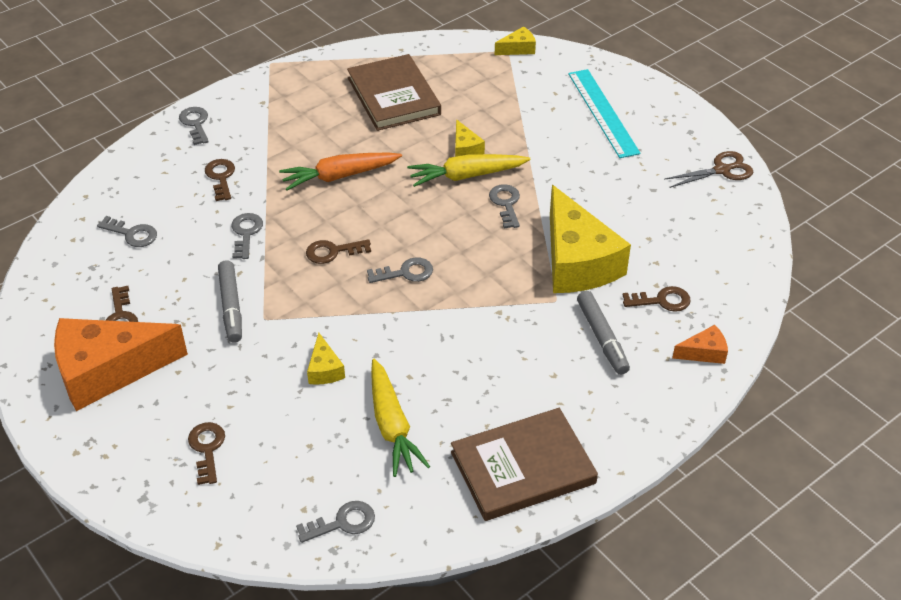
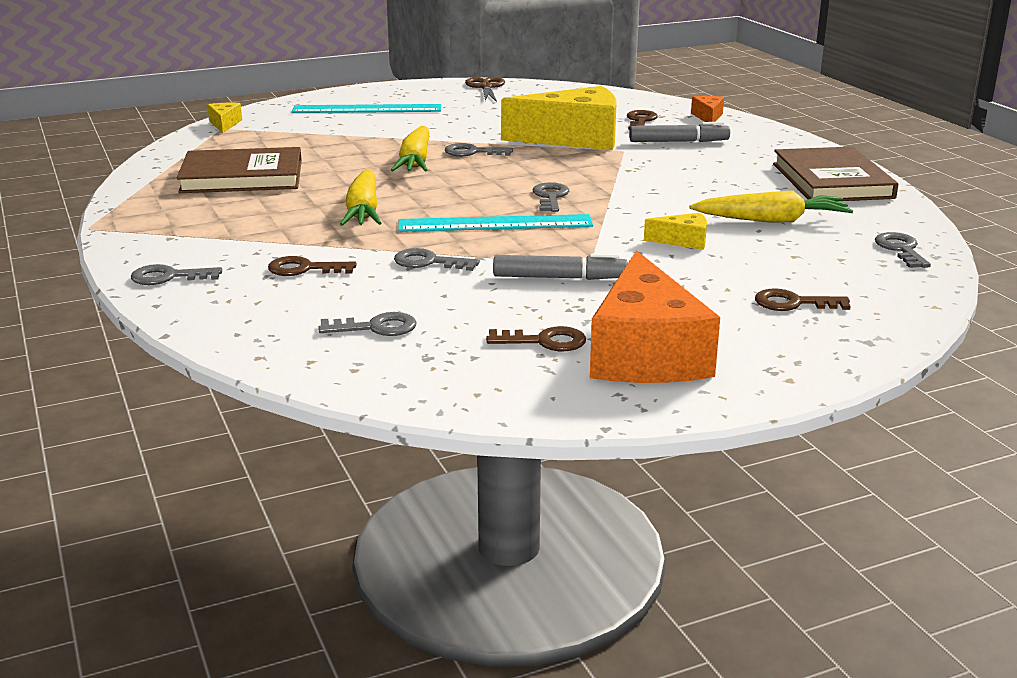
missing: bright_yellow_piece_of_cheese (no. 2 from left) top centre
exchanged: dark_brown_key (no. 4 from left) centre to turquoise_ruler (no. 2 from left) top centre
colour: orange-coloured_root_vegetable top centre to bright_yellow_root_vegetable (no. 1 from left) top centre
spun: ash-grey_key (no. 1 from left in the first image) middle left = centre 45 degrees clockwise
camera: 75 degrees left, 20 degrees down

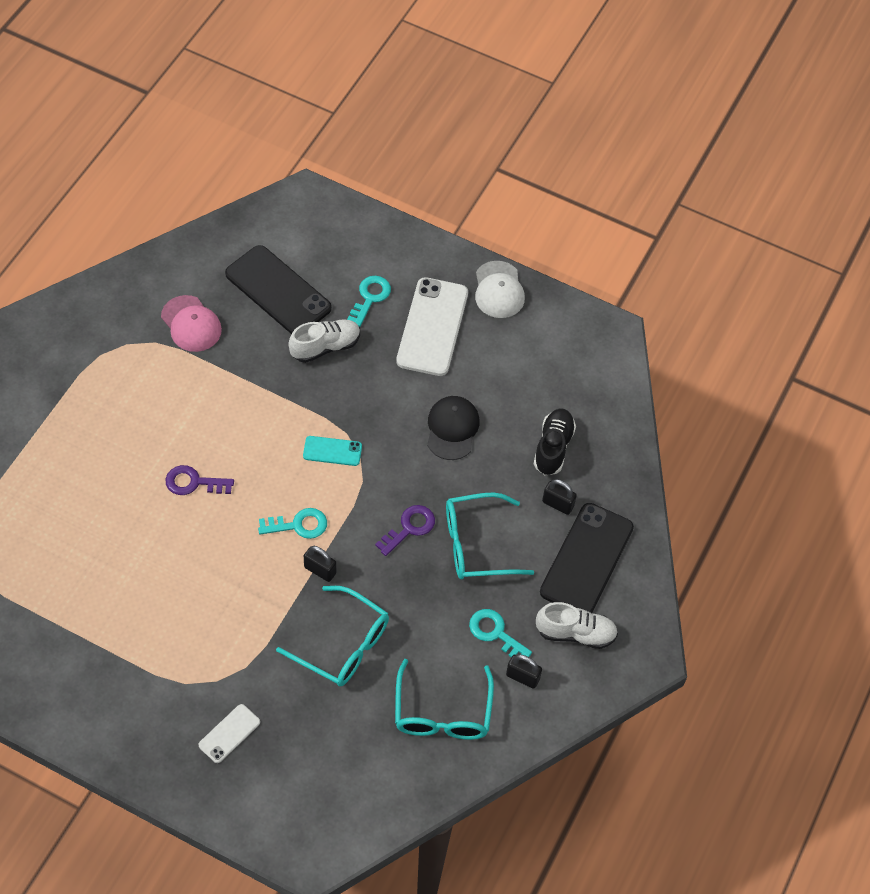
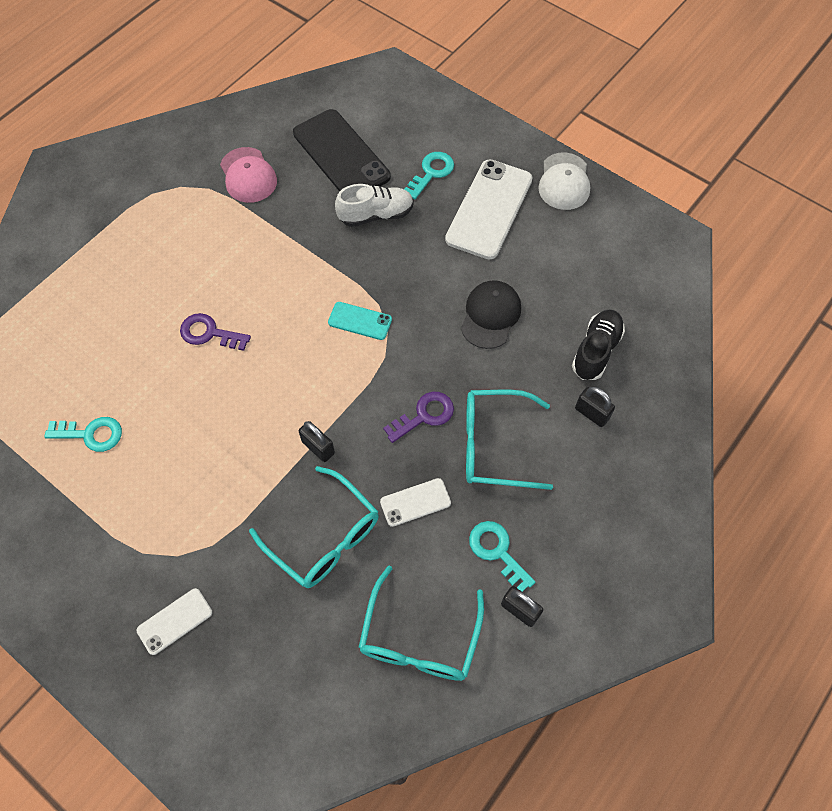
missing: ebony_smartphone (no. 2 from left) middle right; pure_white_shoe (no. 2 from left) bottom centre
appeared: pure_white_smartphone (no. 2 from left) centre
relocated: turquoise_key (no. 1 from left) centre to middle left
camera: 15 degrees right, 5 degrees up

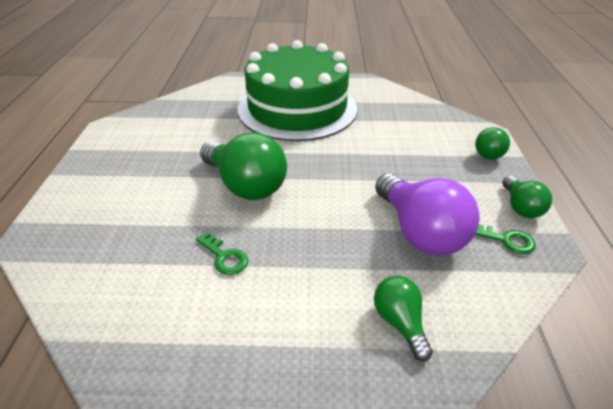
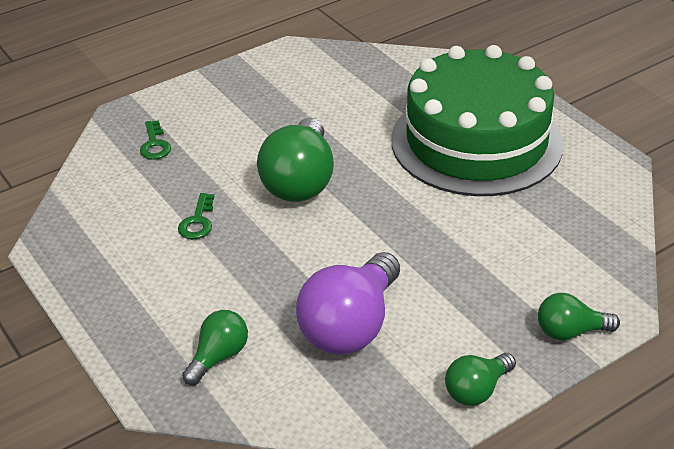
relocated: emerald_key (no. 2 from left in the first image) middle right to emerald_key (no. 1 from left) top left
camera: 55 degrees right, 0 degrees up

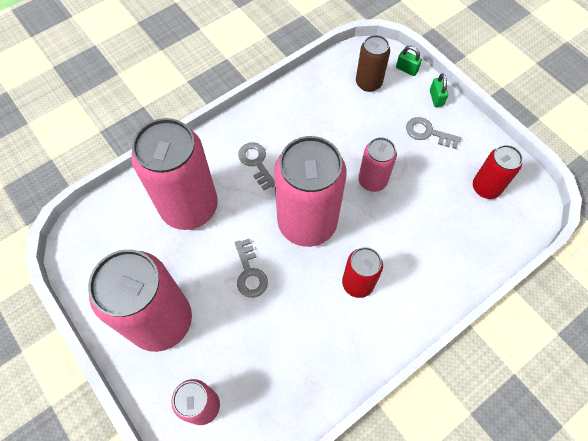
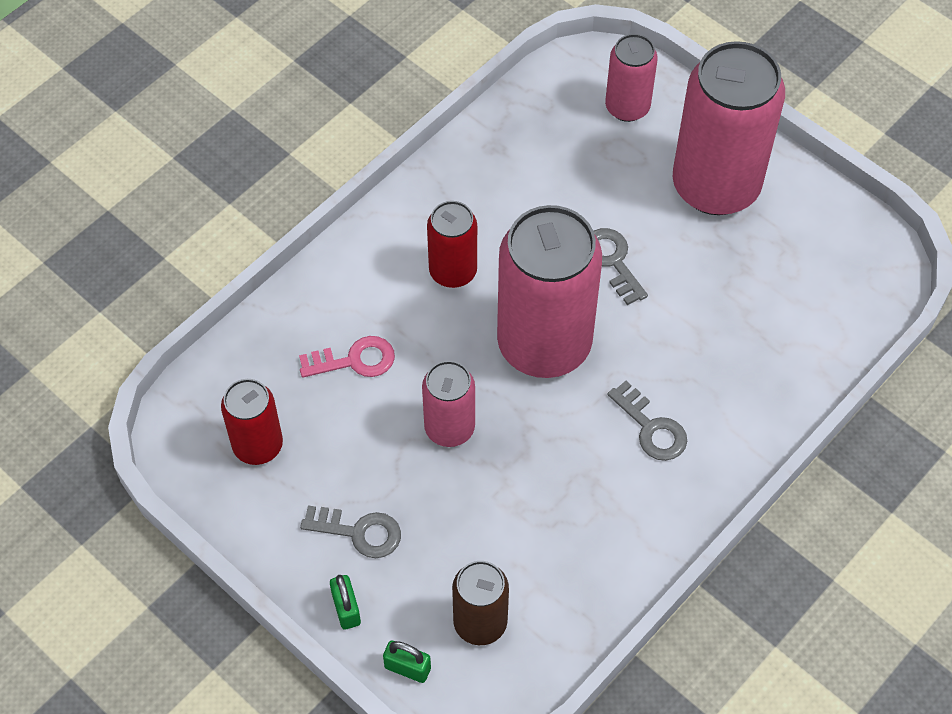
missing: rosy_soda_can (no. 2 from left) middle left
appeared: rosy_key centre
camera: 170 degrees right, 5 degrees down

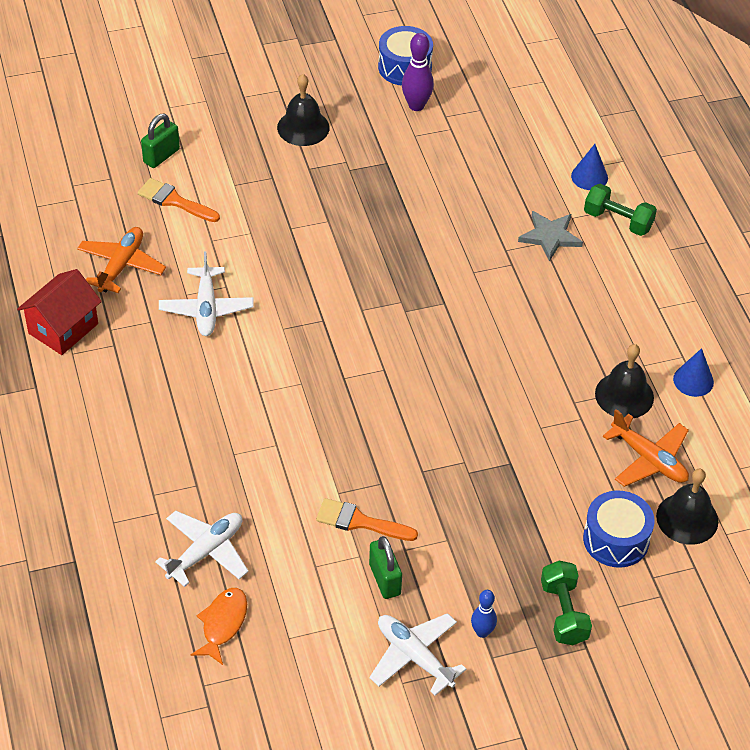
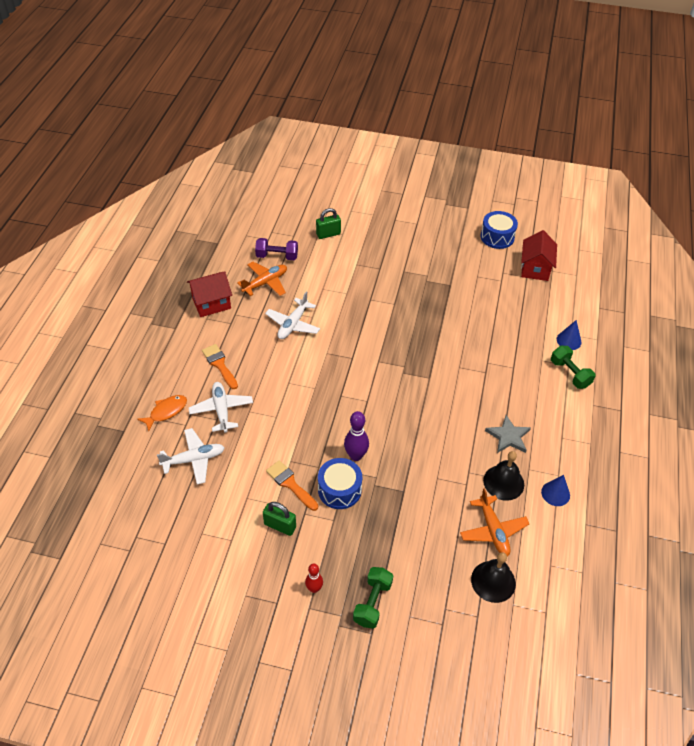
missing: ebony_bell (no. 1 from left) top centre
appeared: red_toy_house (no. 2 from left) middle right; violet_hand_weight centre
relocated: violet_tenpin top centre to centre; orange-coloured_paintbrush (no. 1 from left) top left to middle left; ash-grey_star_shape top right to middle right; blue_drum (no. 2 from left in the first image) bottom right to blue_drum (no. 1 from left) centre; orange-coloured_fish bottom left to middle left; pure_white_toy_plane (no. 3 from left in the first image) bottom centre to pure_white_toy_plane (no. 2 from left) middle left
colour: blue_tenpin bottom centre to red_tenpin bottom centre
spun: emerald_small_lock (no. 2 from left in the first image) bottom centre = bottom centre 75 degrees counterclockwise
camera: 30 degrees right, 0 degrees up

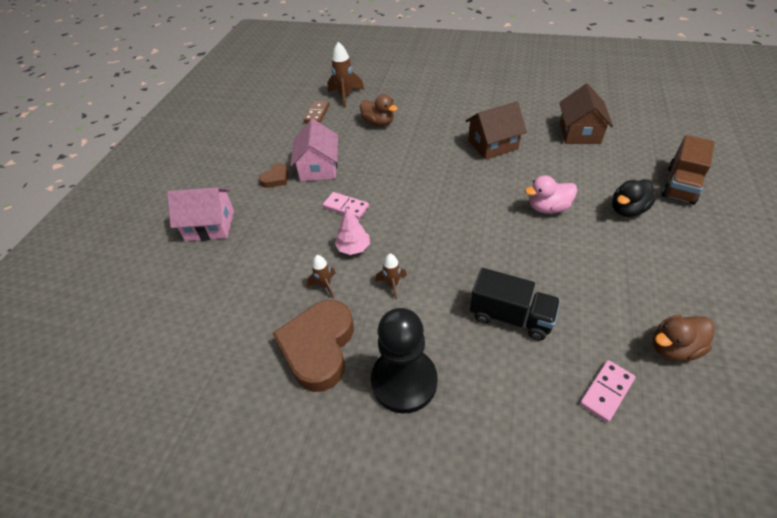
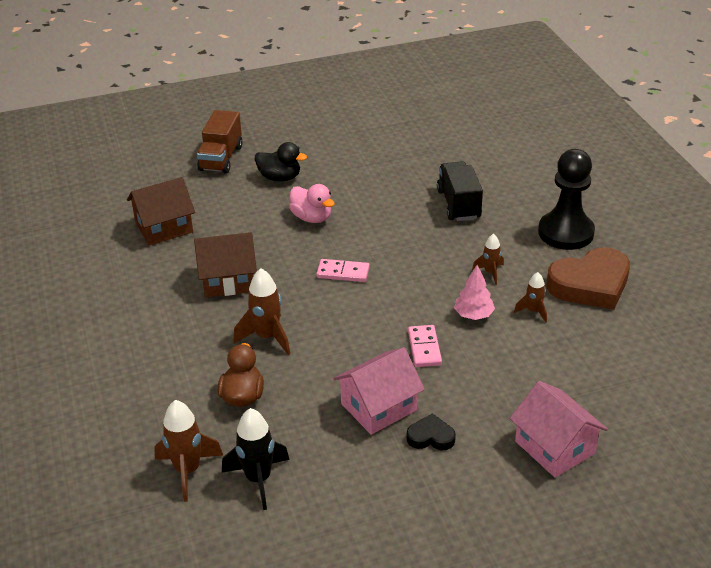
missing: dark_brown_toy_duck (no. 2 from left) middle right
appeared: dark_brown_toy_rocket (no. 2 from left) centre
relocated: rosy_domino (no. 2 from left in the first image) bottom right to rosy_domino (no. 1 from left) centre
exchanged: dark_brown_domino top centre to ebony_toy_rocket bottom centre
colour: dark_brown_love_heart (no. 1 from left) centre to ebony_love_heart bottom centre
spun: dark_brown_toy_house (no. 1 from left in the first image) top centre = middle left 45 degrees counterclockwise; dark_brown_lorry top right = top left 105 degrees clockwise
camera: 125 degrees left, 10 degrees down

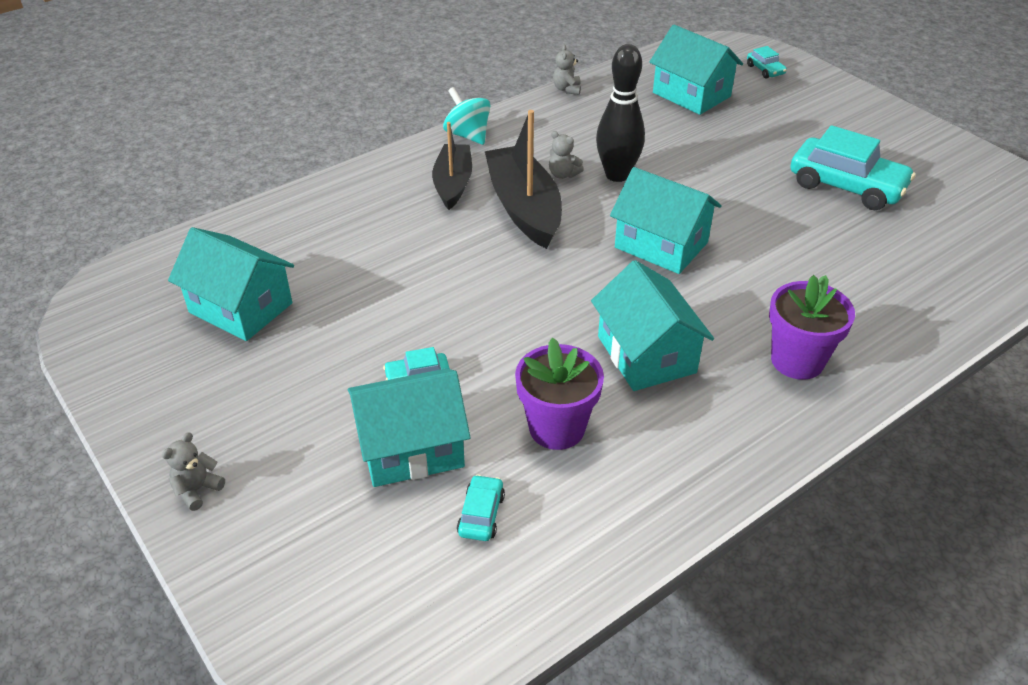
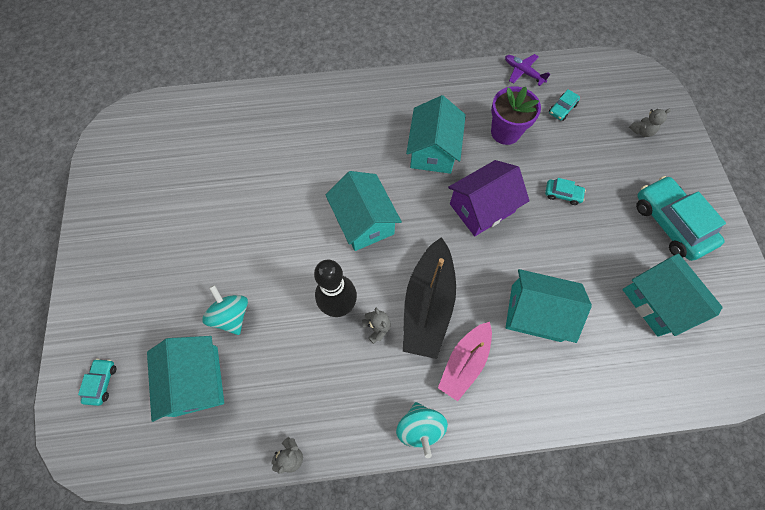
missing: violet_flower_pot (no. 2 from left) middle right
appeared: violet_toy_plane top right; violet_toy_house centre; turquoise_spinning_top (no. 1 from left) middle left
relocated: turquoise_toy_car (no. 4 from left) top right to middle right; turquoise_toy_house (no. 2 from left in the first image) centre to turquoise_toy_house (no. 4 from left) middle right; ash-grey_stuffed_bear (no. 1 from left in the first image) bottom left to ash-grey_stuffed_bear (no. 3 from left) top right
colour: ebony_toy_boat (no. 1 from left) top centre to rosy_toy_boat bottom centre
camera: 150 degrees left, 25 degrees up

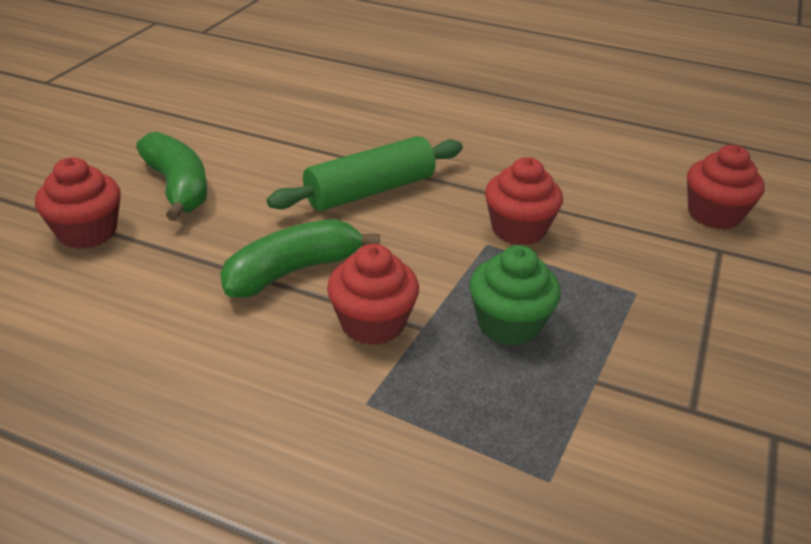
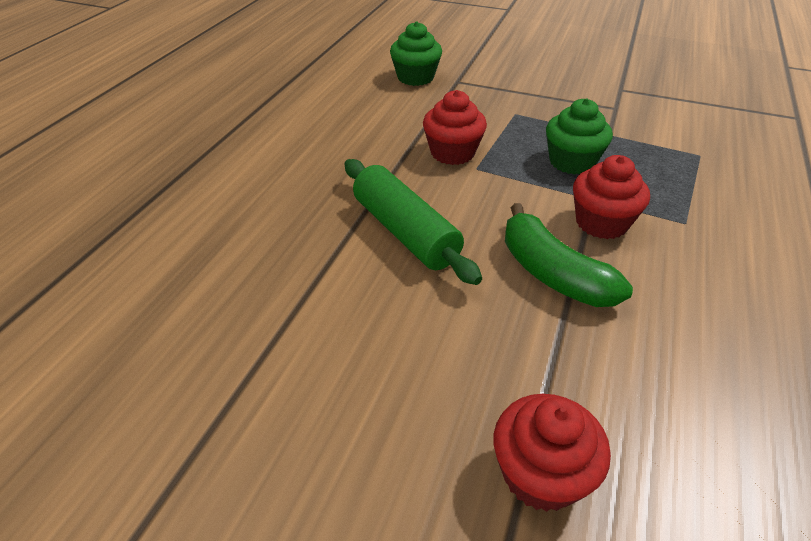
missing: emerald_toy_banana (no. 1 from left) top left
colour: red_cupcake (no. 4 from left) middle right to emerald_cupcake (no. 1 from left) top centre
camera: 90 degrees left, 5 degrees up

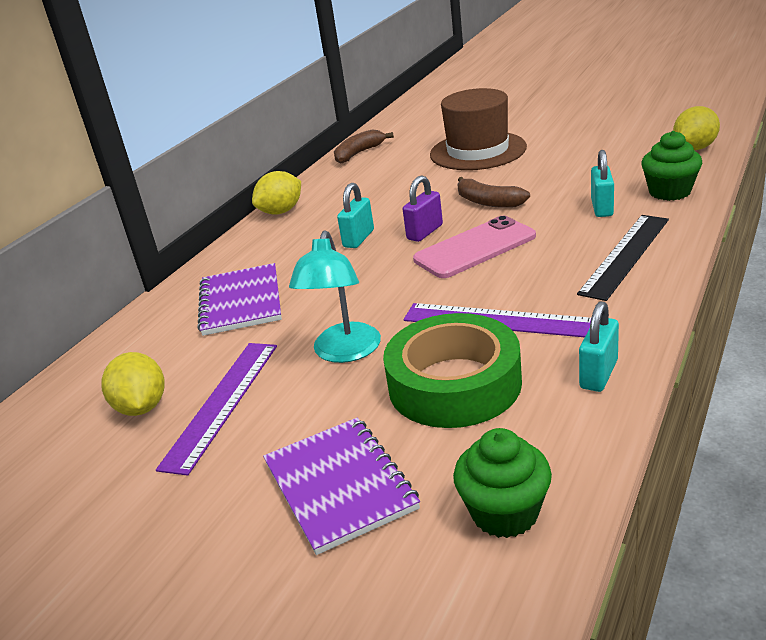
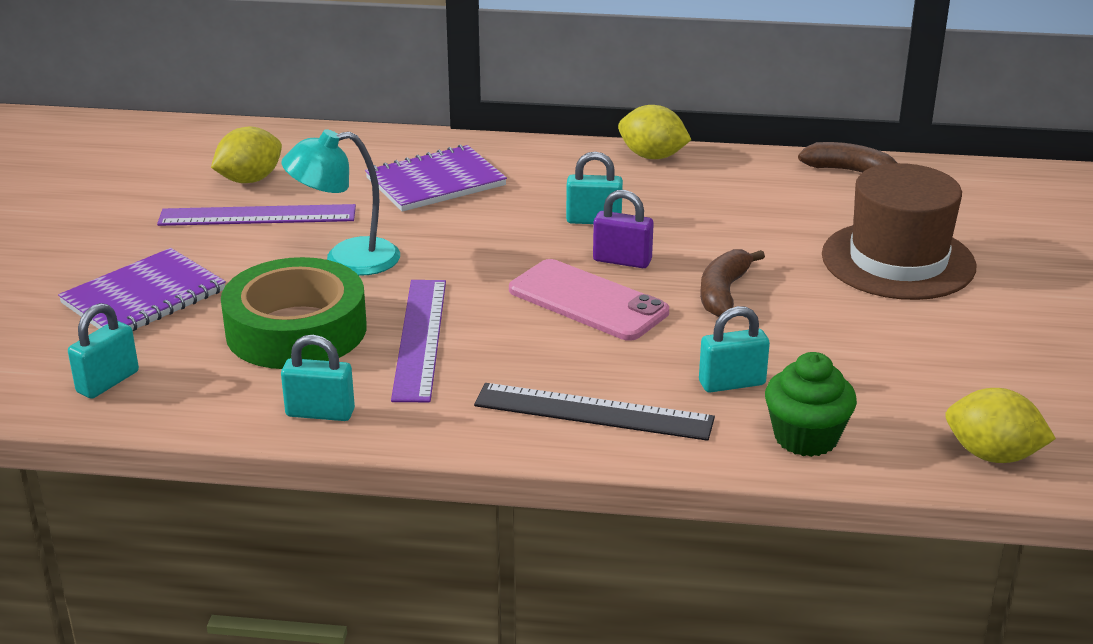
exchanged: emerald_cupcake (no. 1 from left) bottom centre to turquoise_small_lock (no. 1 from left) middle left
camera: 65 degrees right, 0 degrees up

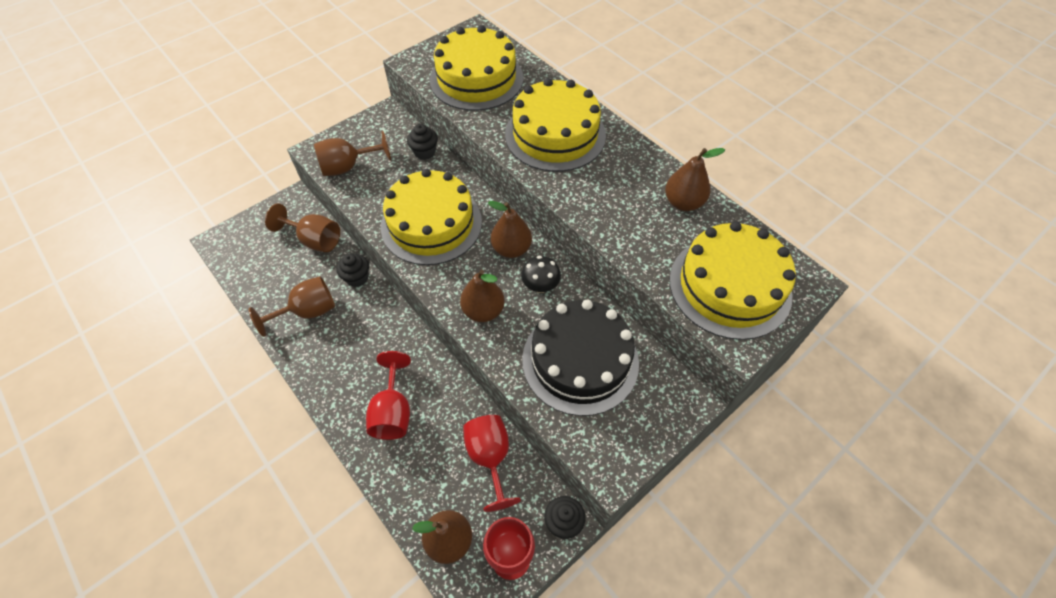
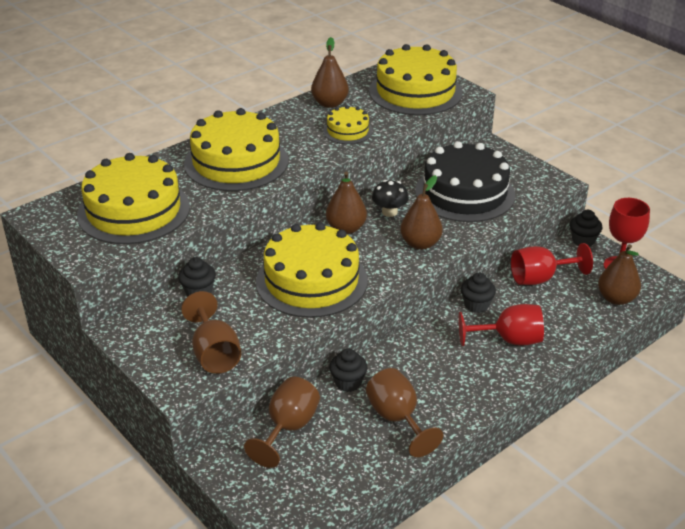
appeared: bright_yellow_cake (no. 4 from left) top centre; ebony_cupcake (no. 3 from left) middle right
camera: 90 degrees left, 20 degrees down

